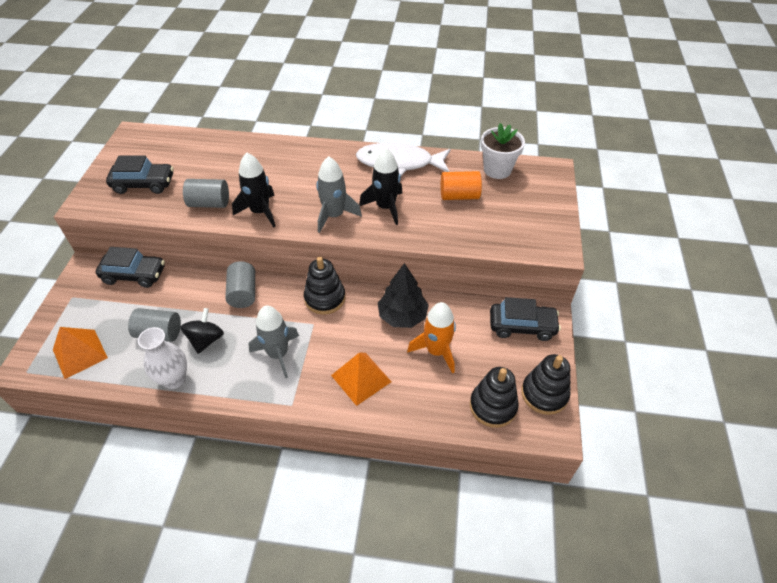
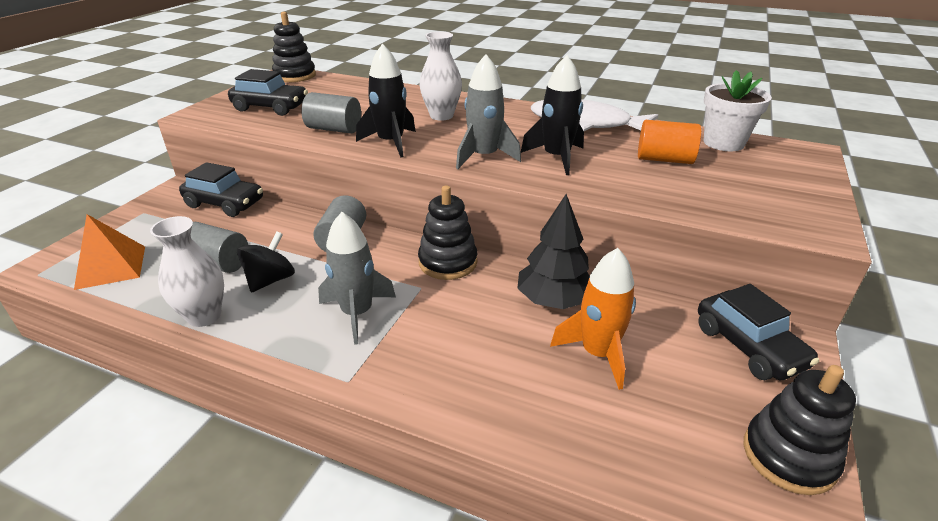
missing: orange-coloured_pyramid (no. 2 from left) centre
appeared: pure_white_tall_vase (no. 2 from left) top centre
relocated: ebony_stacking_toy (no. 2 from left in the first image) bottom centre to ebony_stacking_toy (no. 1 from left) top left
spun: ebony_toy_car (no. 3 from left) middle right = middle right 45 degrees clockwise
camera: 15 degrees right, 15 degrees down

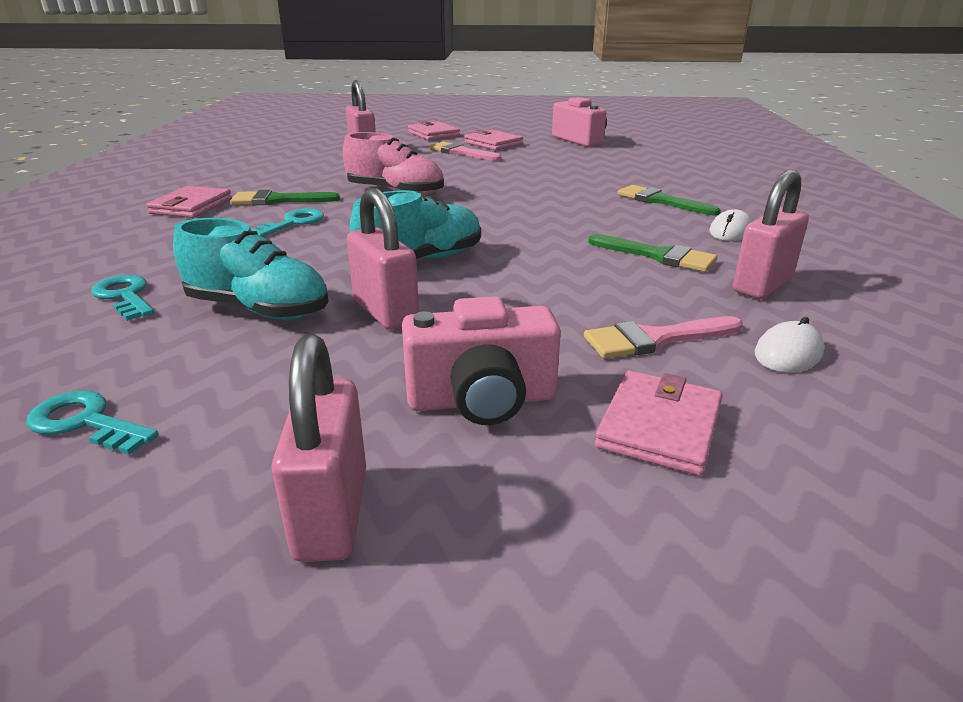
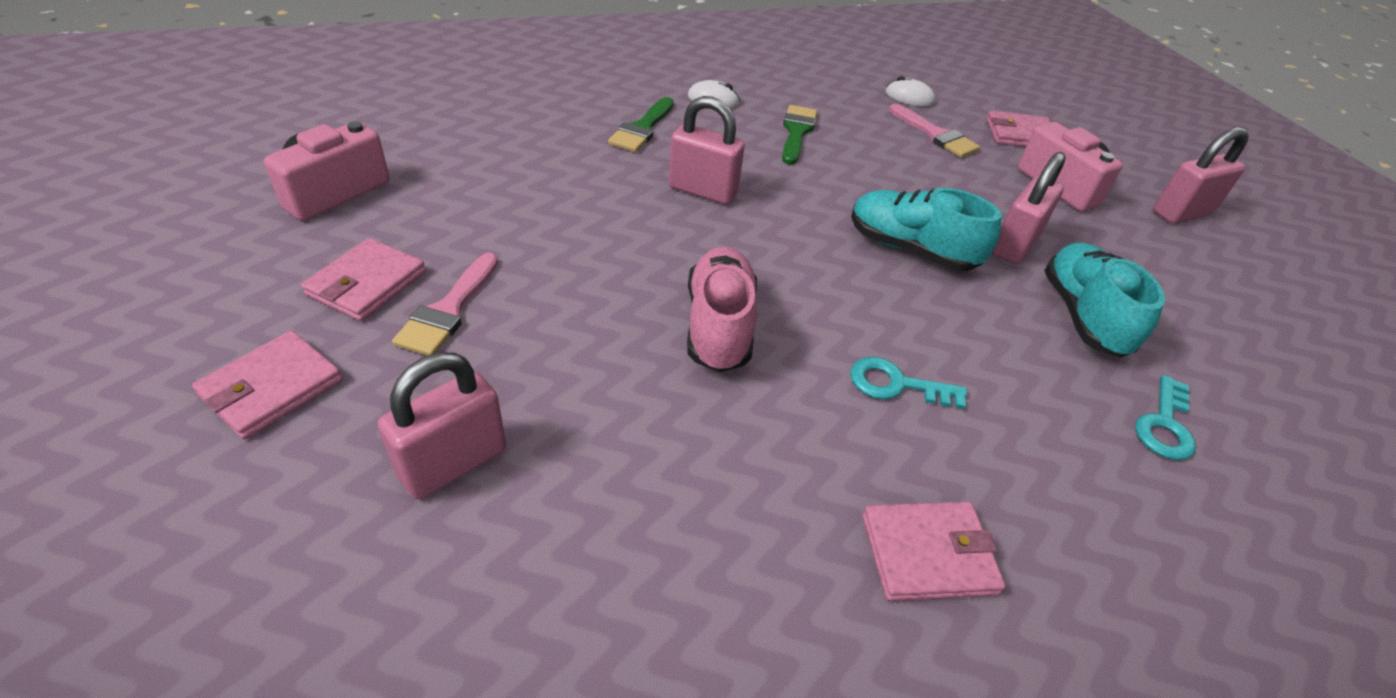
missing: emerald_paintbrush (no. 1 from left) top left; turquoise_key (no. 1 from left) middle left
relocated: rosy_small_lock (no. 4 from left in the first image) middle right to rosy_small_lock (no. 2 from left) top centre
camera: 115 degrees left, 15 degrees up

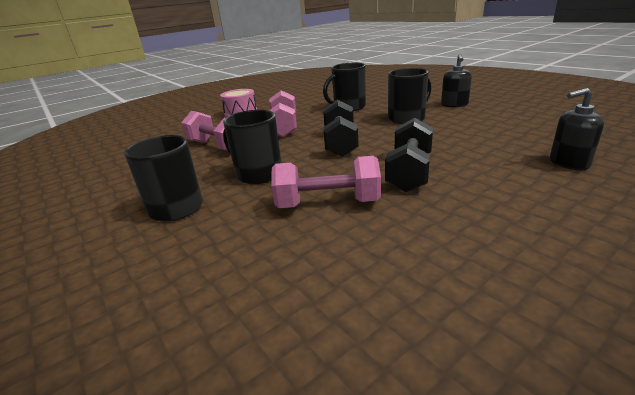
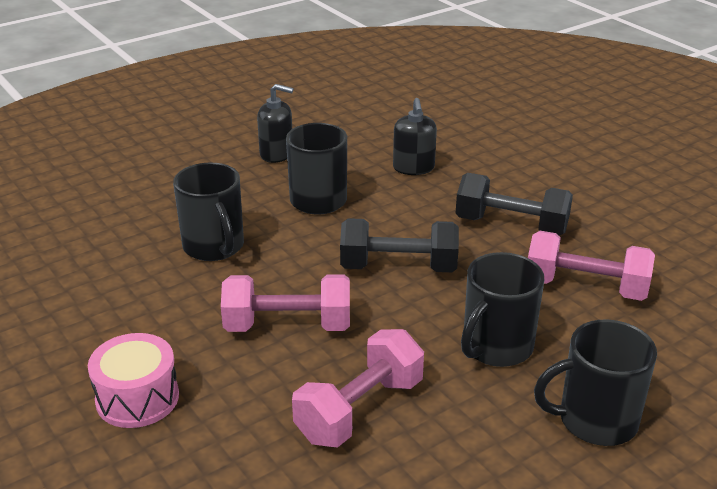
relocated: ebony_soap_pump (no. 2 from left) top right to top centre
spun: rosy_hand_weight (no. 3 from left) centre = middle right 75 degrees counterclockwise
camera: 90 degrees left, 5 degrees up

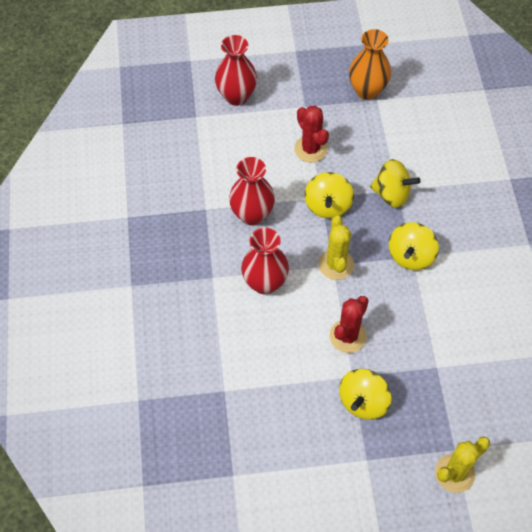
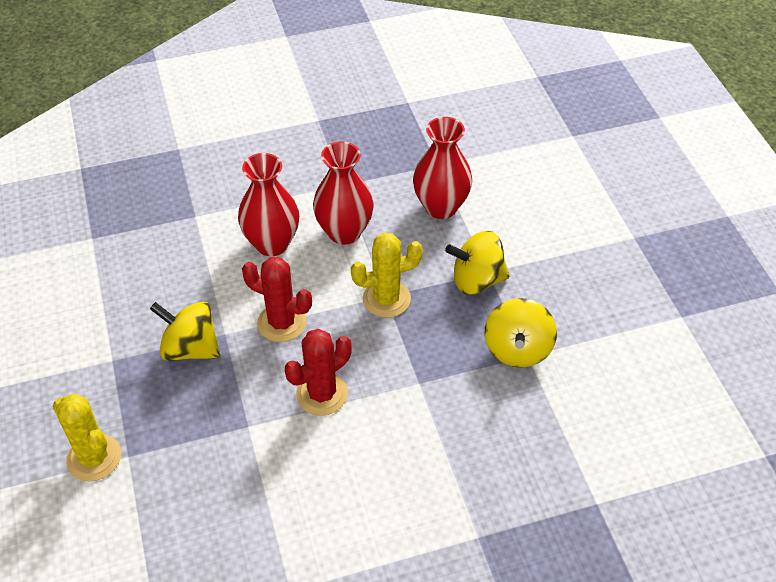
missing: orange-coloured_tall_vase top right; bright_yellow_spinning_top (no. 4 from left) middle right
relocated: red_tall_vase (no. 1 from left) top centre to centre; red_saguaro_cactus (no. 1 from left in the first image) top centre to red_saguaro_cactus (no. 2 from left) centre
camera: 80 degrees right, 10 degrees down

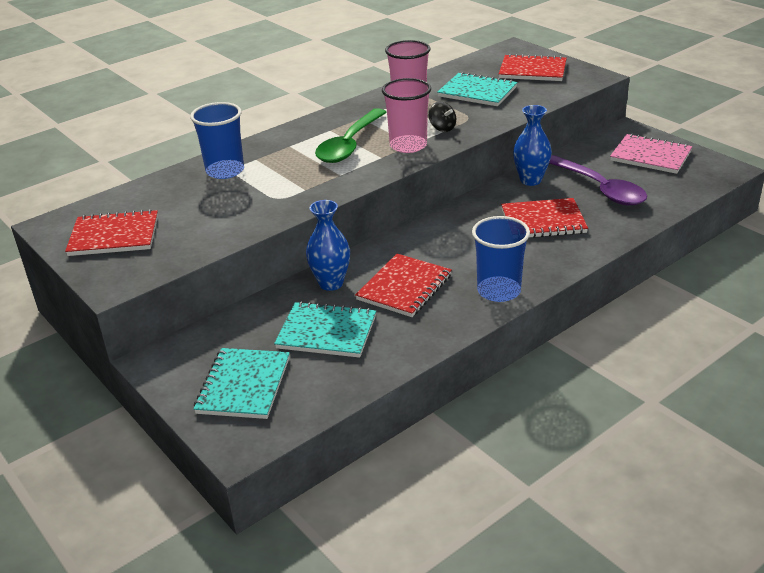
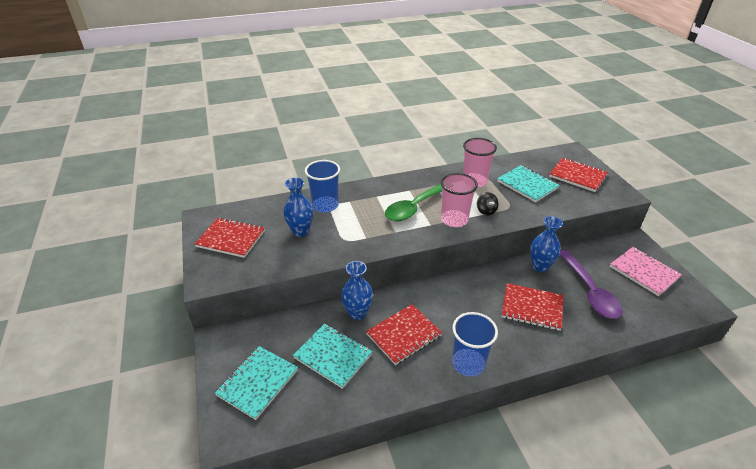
appeared: blue_tall_vase (no. 1 from left) centre
camera: 20 degrees right, 5 degrees up

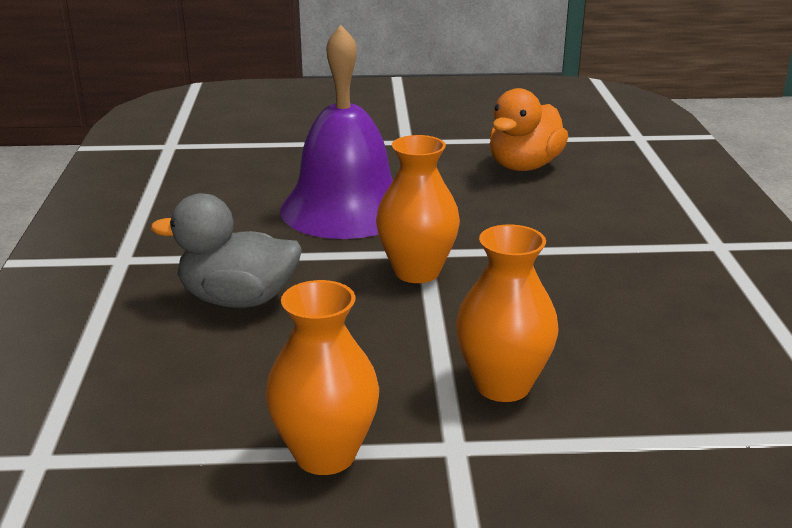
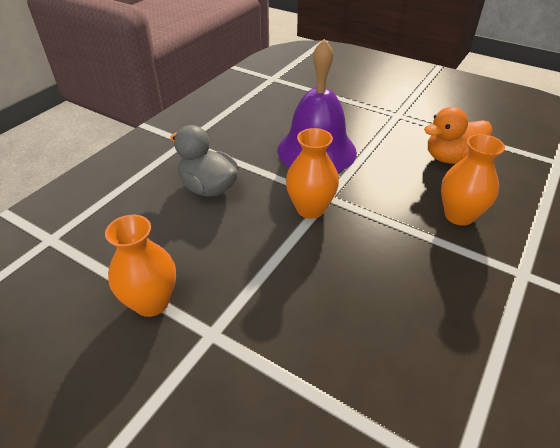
relocated: orange-coloured_tall_vase (no. 3 from left) centre to middle right
camera: 35 degrees right, 15 degrees up

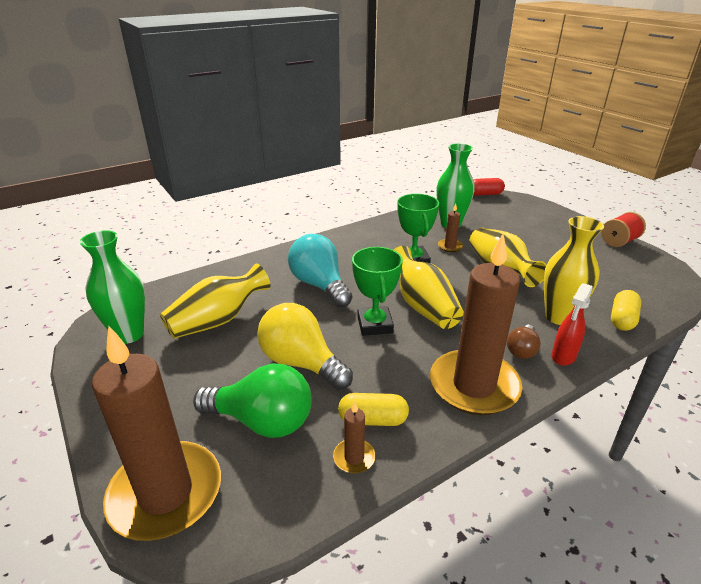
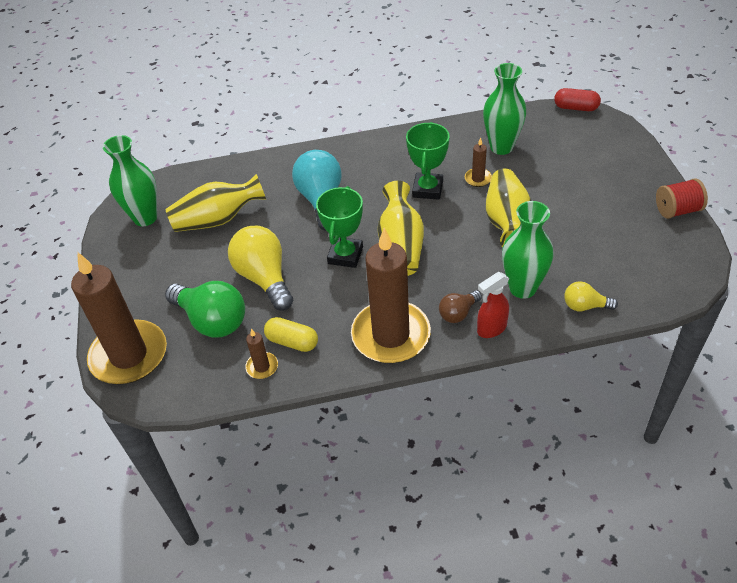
exchanged: bright_yellow_pill (no. 2 from left) middle right to bright_yellow_light_bulb (no. 2 from left) middle right
colour: bright_yellow_tall_vase (no. 4 from left) middle right to emerald_tall_vase (no. 3 from left) middle right
camera: 25 degrees right, 15 degrees up

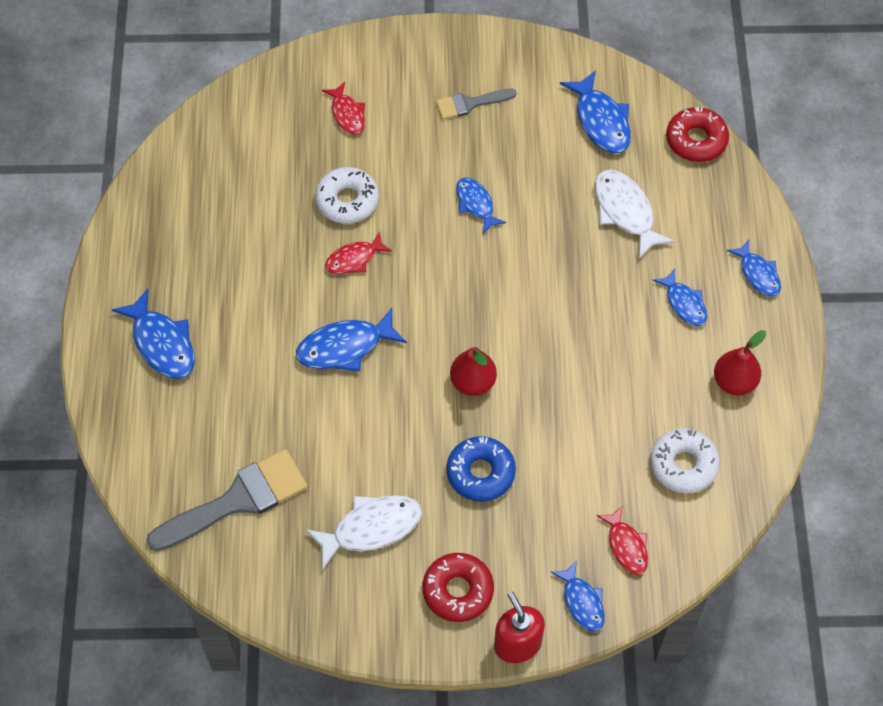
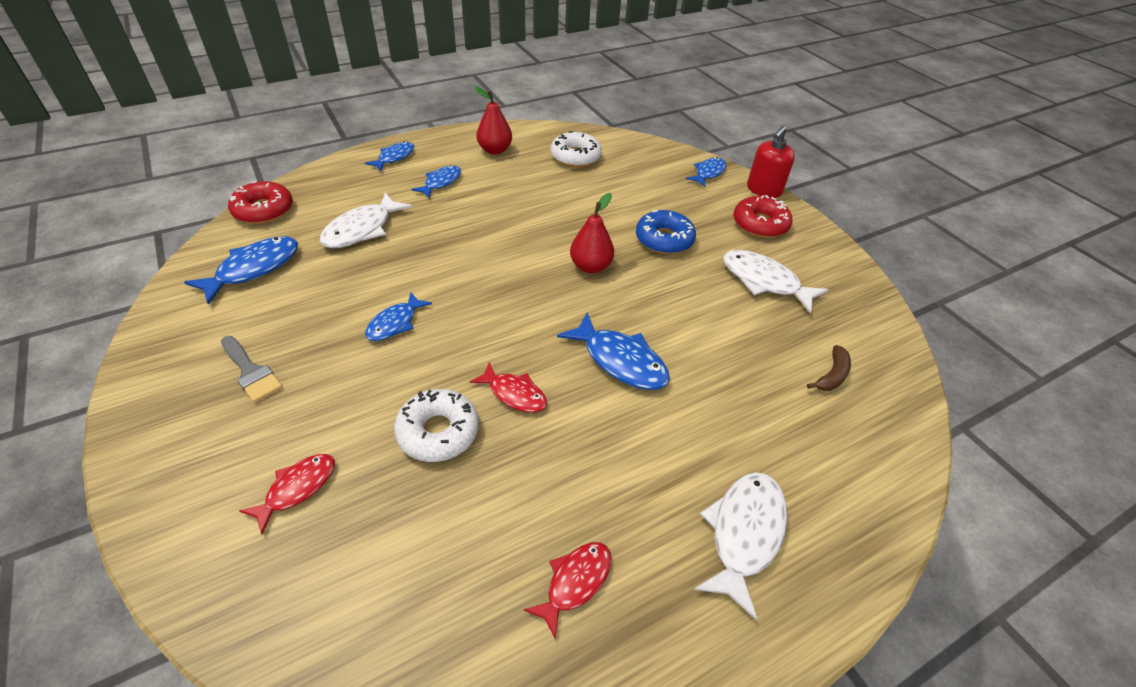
relocated: red_fish (no. 3 from left) bottom right to bottom centre
exchanged: ash-grey_paintbrush (no. 1 from left) bottom left to dark_brown_toy_banana middle right
colour: blue_fish (no. 1 from left) middle left to pure_white_fish (no. 2 from left) bottom centre
camera: 120 degrees left, 15 degrees down

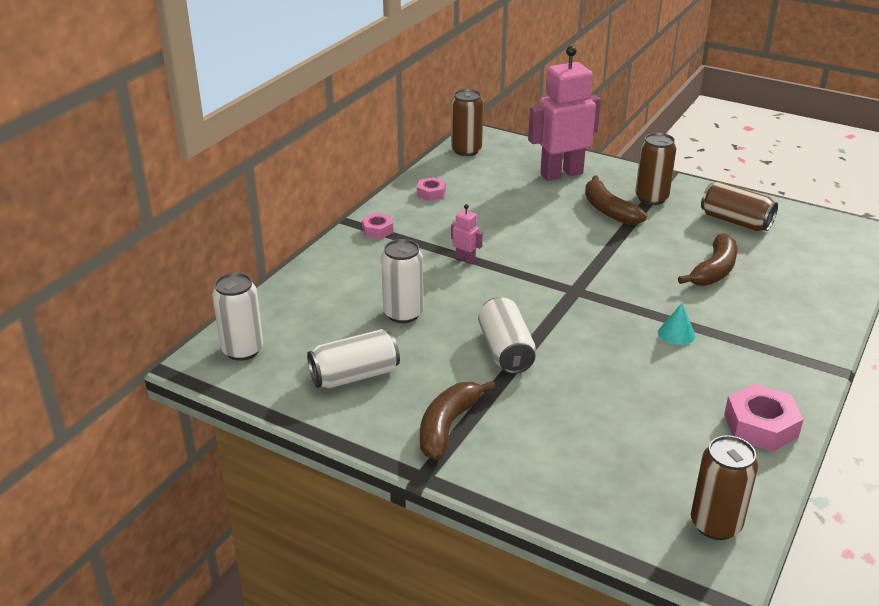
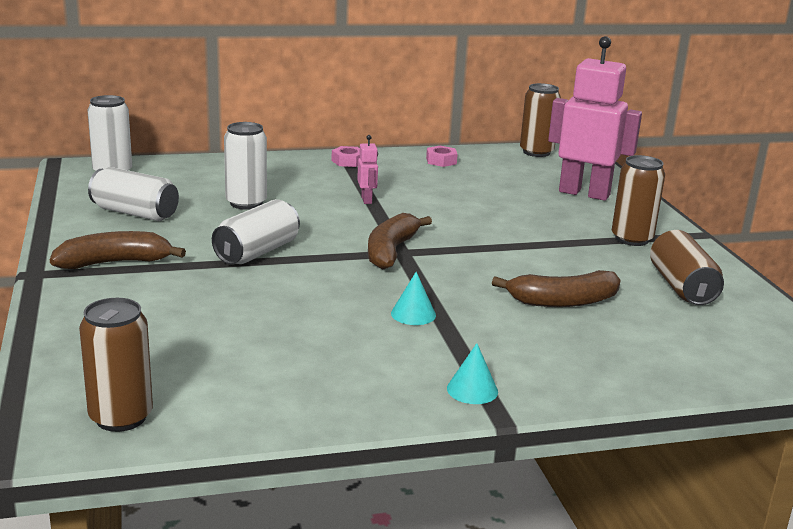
missing: rosy_hexagon_nut (no. 3 from left) bottom right
appeared: turquoise_cone (no. 2 from left) bottom centre
relocated: dark_brown_toy_banana (no. 2 from left) top right to centre
camera: 45 degrees right, 10 degrees down

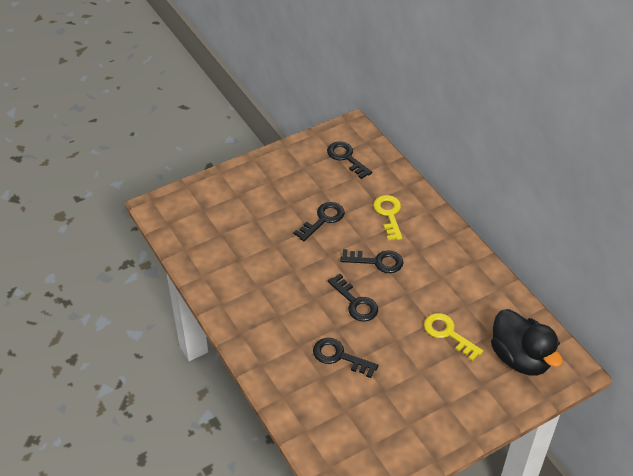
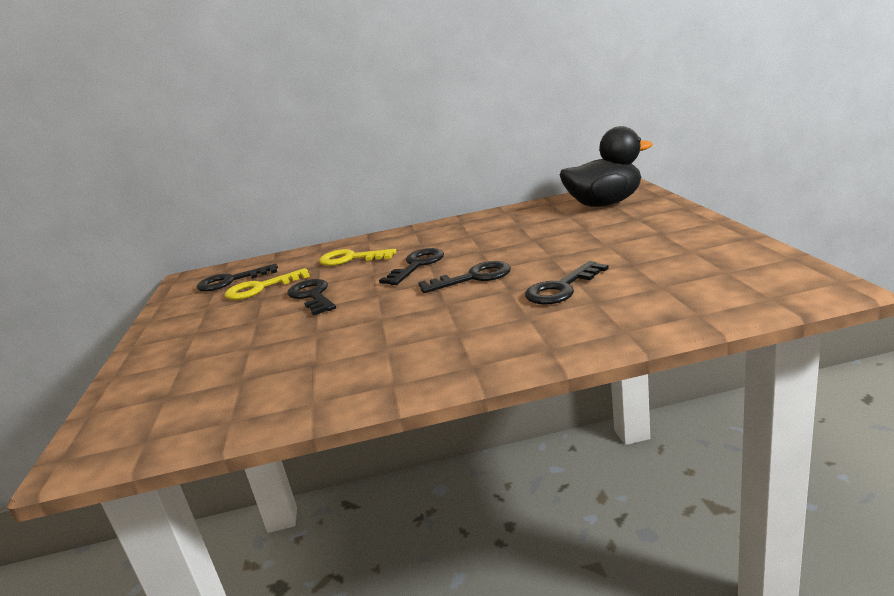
relocated: bright_yellow_key (no. 2 from left in the first image) bottom right to bright_yellow_key (no. 1 from left) middle left
camera: 65 degrees left, 25 degrees down

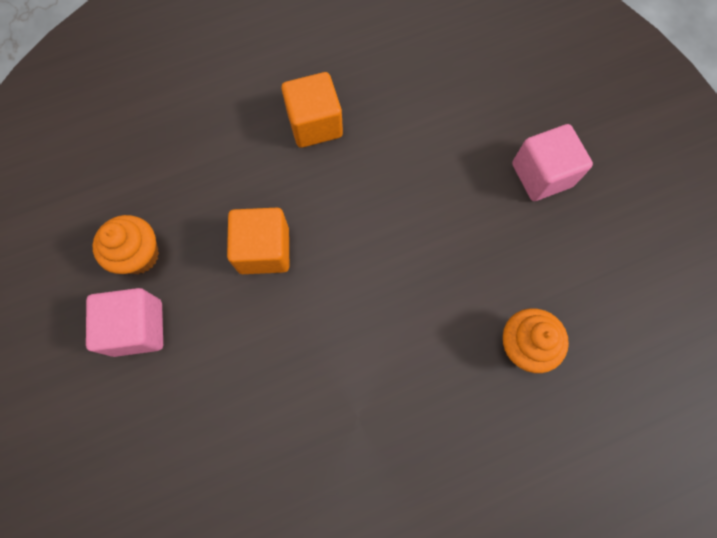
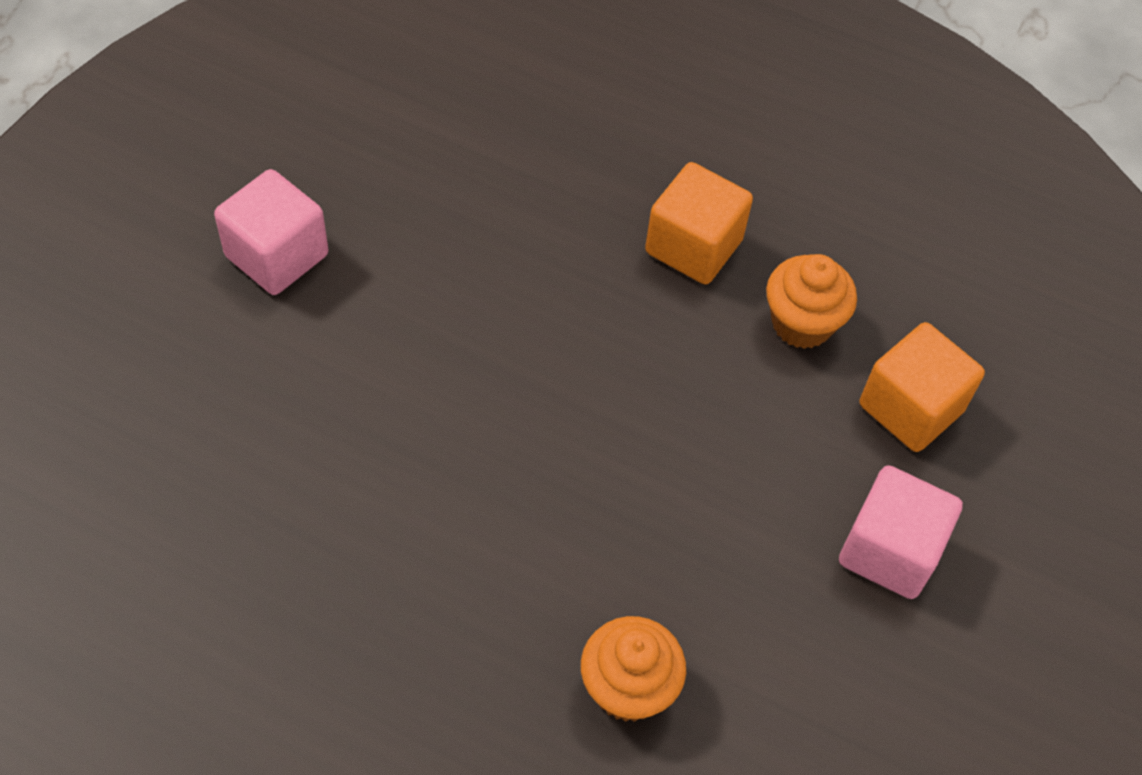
relocated: orange-coloured_solid_cube (no. 1 from left in the first image) centre to orange-coloured_solid_cube (no. 2 from left) middle right; orange-coloured_cupcake (no. 1 from left in the first image) middle left to orange-coloured_cupcake (no. 2 from left) middle right
camera: 45 degrees right, 15 degrees down

